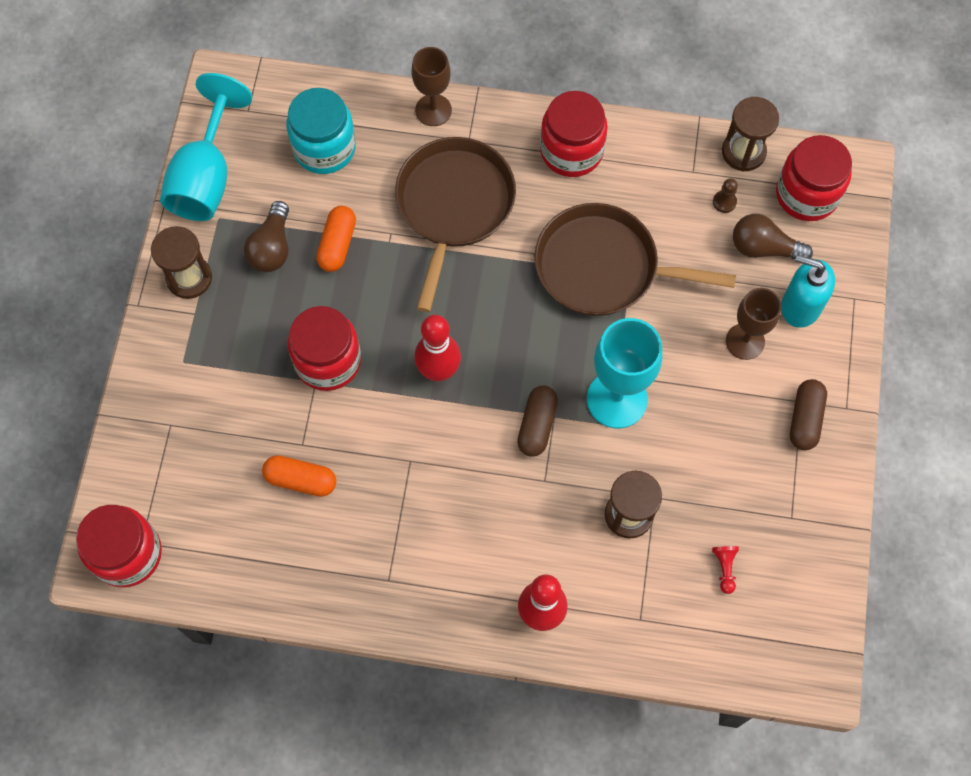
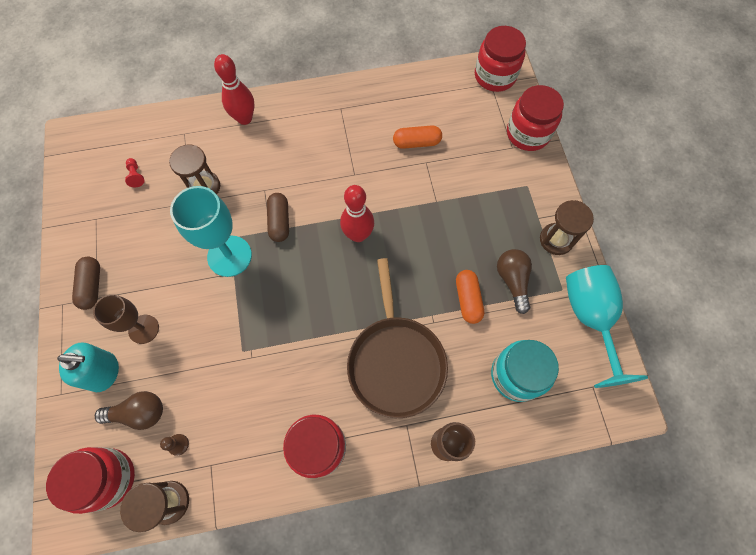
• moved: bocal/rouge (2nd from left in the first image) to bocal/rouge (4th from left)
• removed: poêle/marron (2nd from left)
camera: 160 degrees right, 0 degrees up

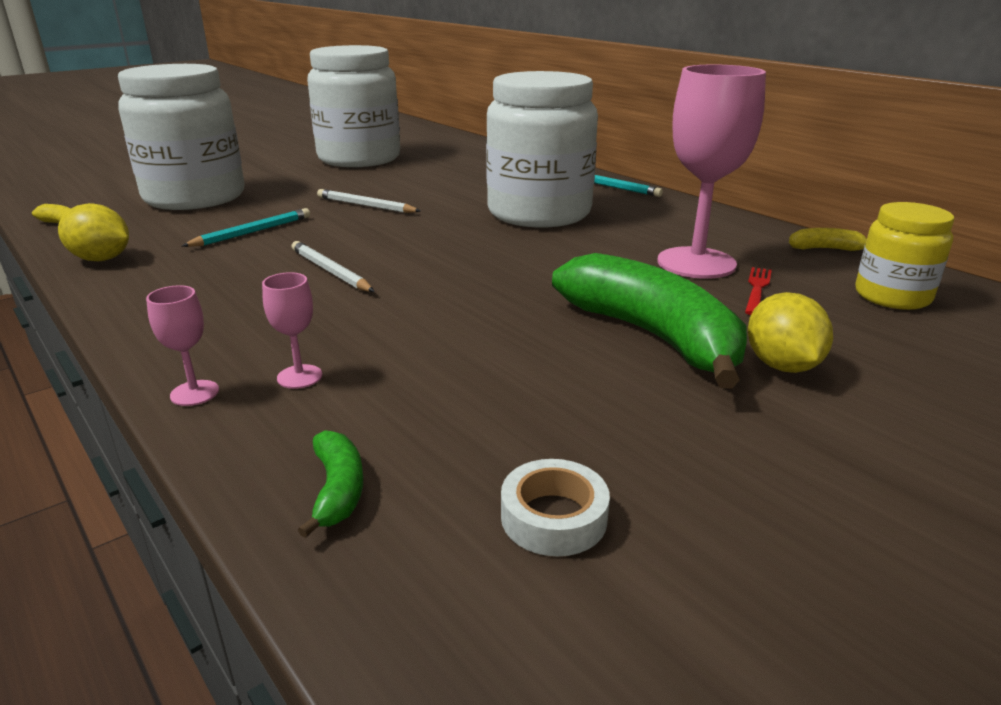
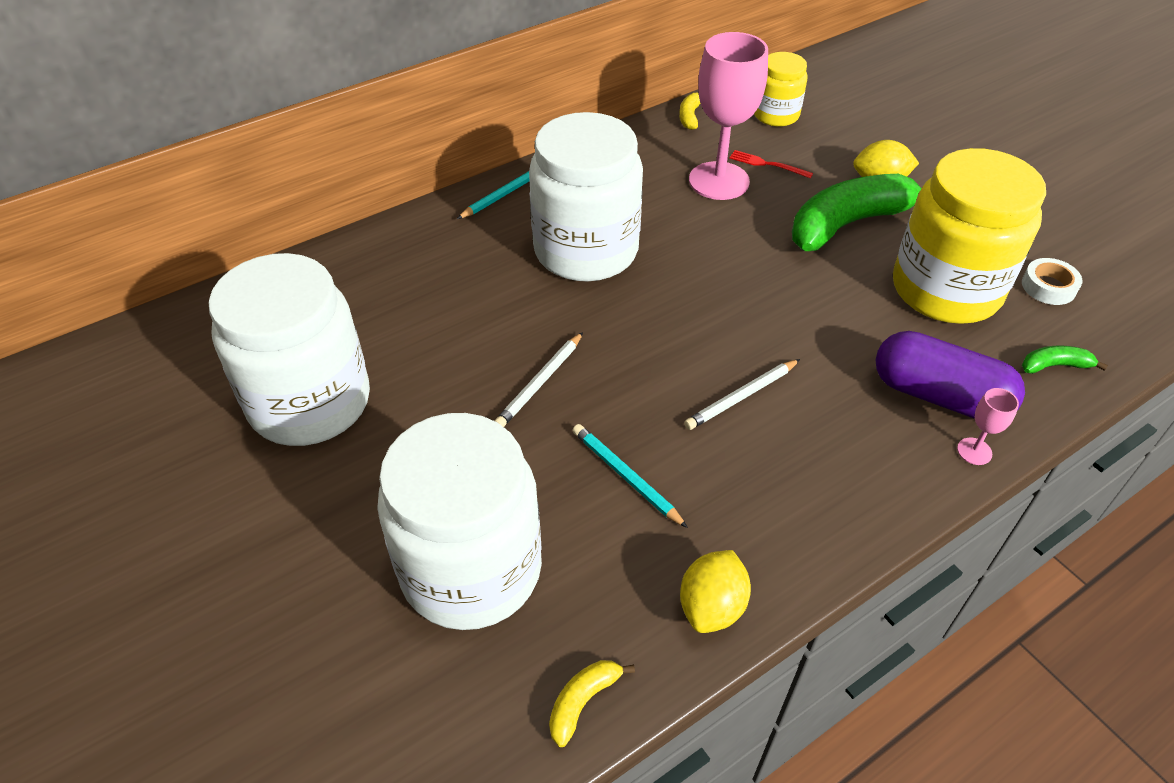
• replaced: verre à pied/rose (2nd from left) to gélule/violet
• added: bocal/jaune (2nd from left)
camera: 85 degrees left, 20 degrees up

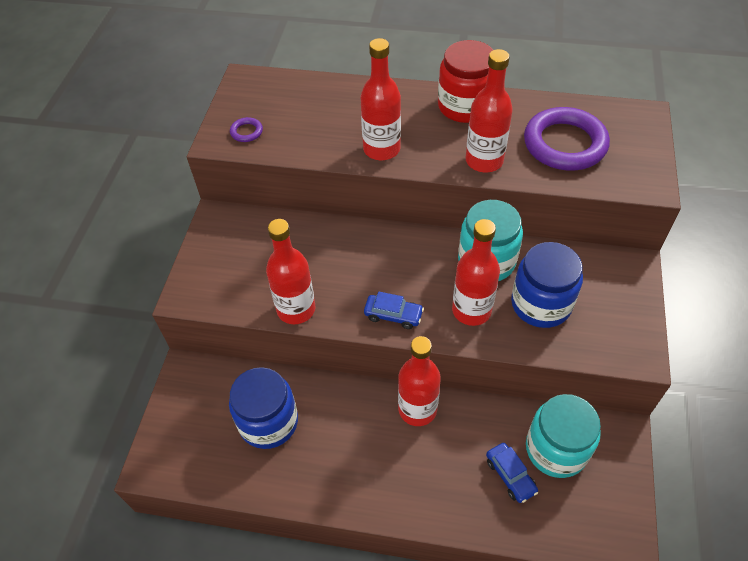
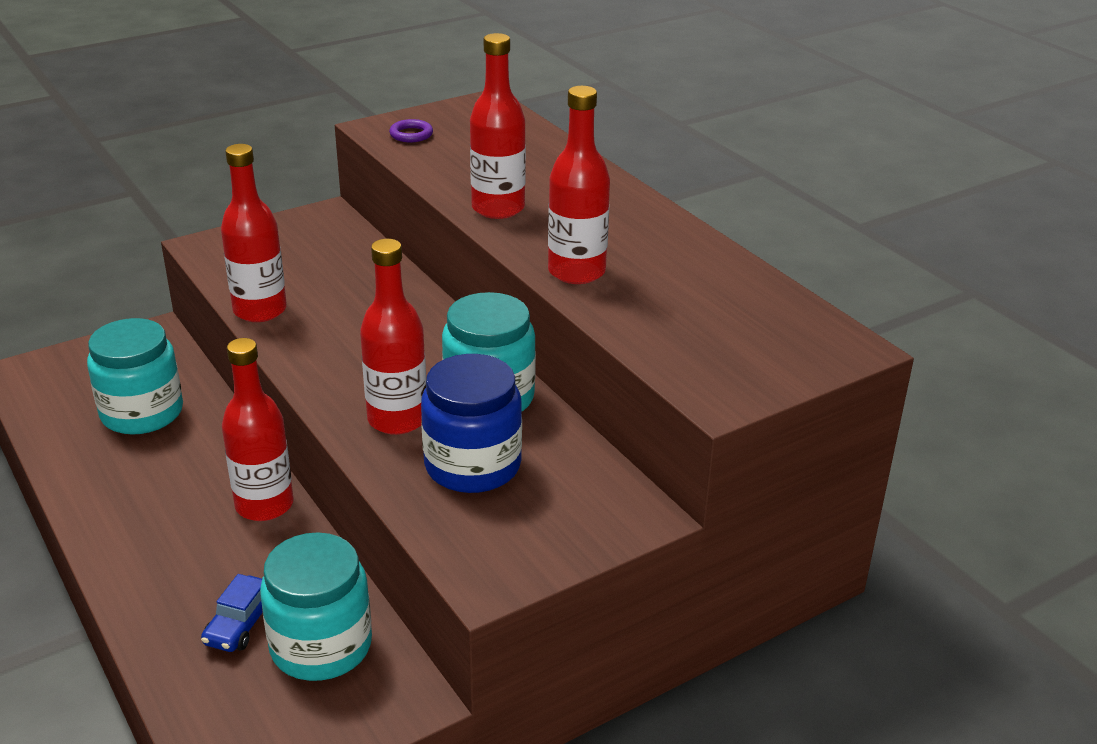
• recoloured: bocal/bleu (1st from left) to bocal/turquoise (1st from left)
• removed: voiture/bleu (1st from left)
• removed: bocal/rouge
• removed: anneau/violet (2nd from left)
camera: 45 degrees right, 20 degrees down

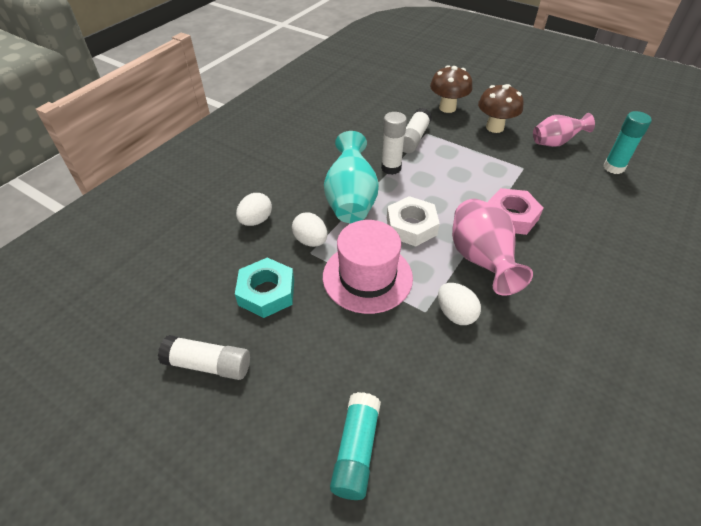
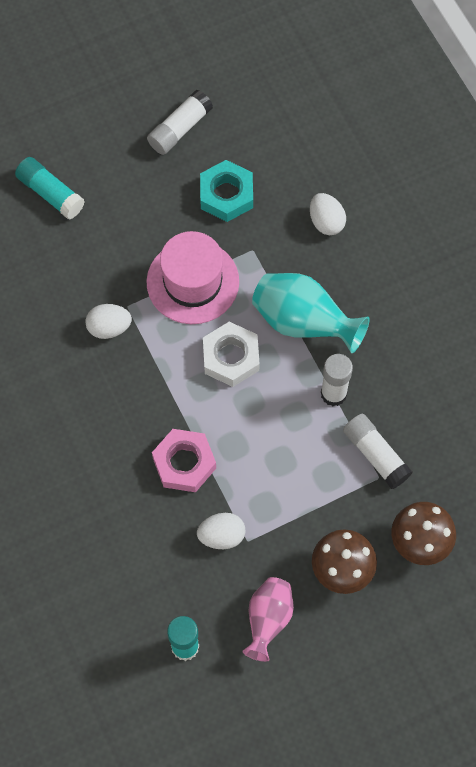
• moved: œuf/blanc (2nd from left)
• removed: vase/rose (1st from left)
camera: 120 degrees right, 20 degrees up

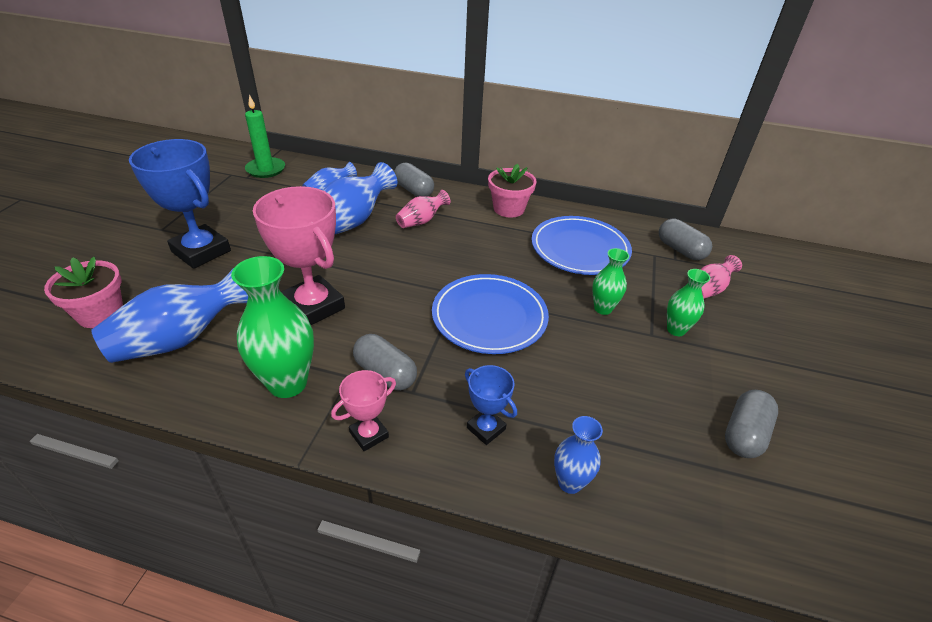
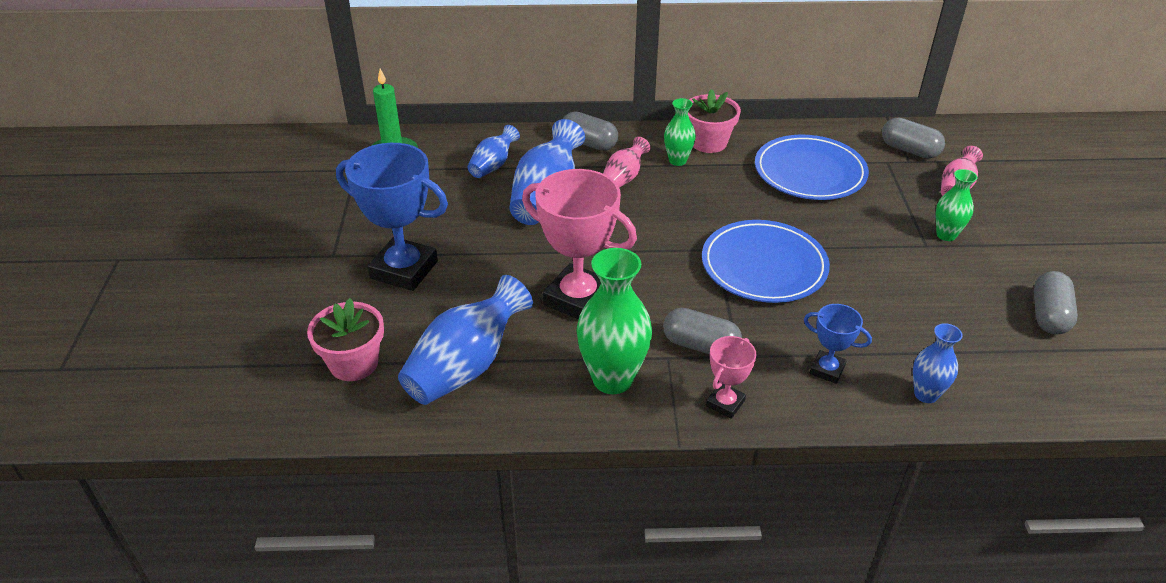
• moved: vase/vert (2nd from left)
camera: 15 degrees left, 0 degrees up

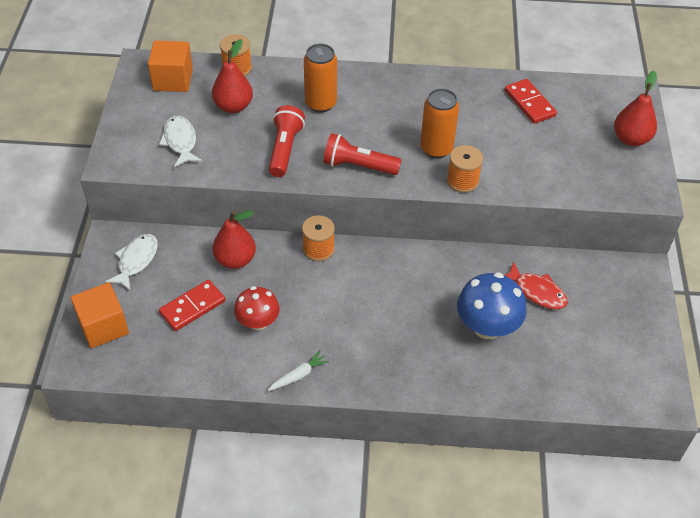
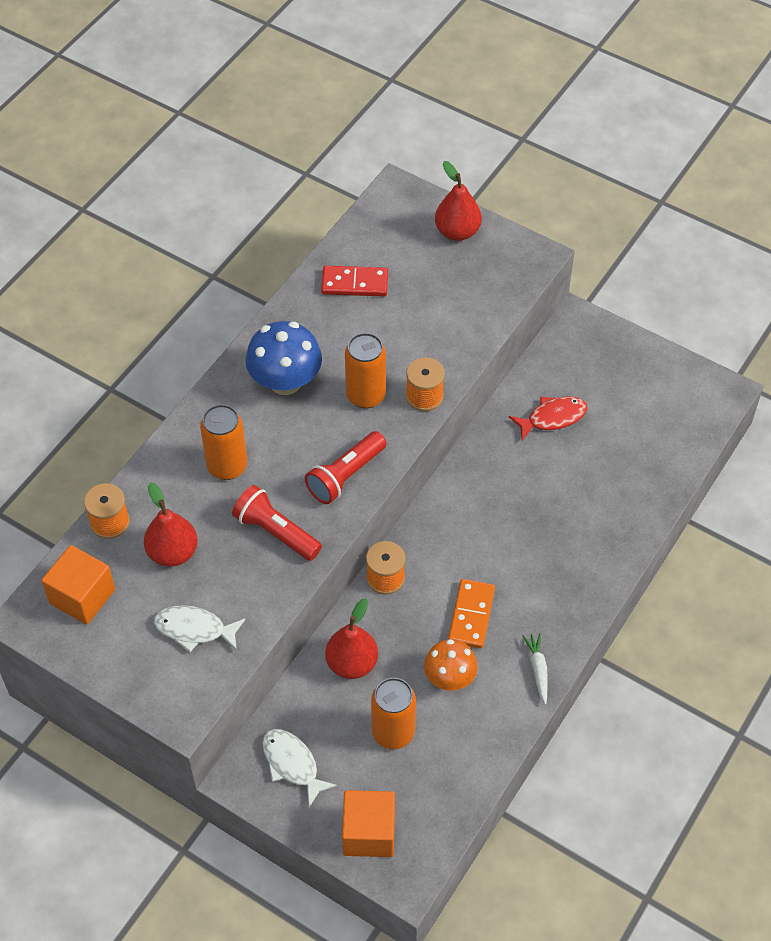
• moved: champignon/bleu
• replaced: domino/rouge (1st from left) to canette/orange (3rd from left)
• recoloured: champignon/rouge to champignon/orange
• added: domino/orange
camera: 60 degrees left, 5 degrees up

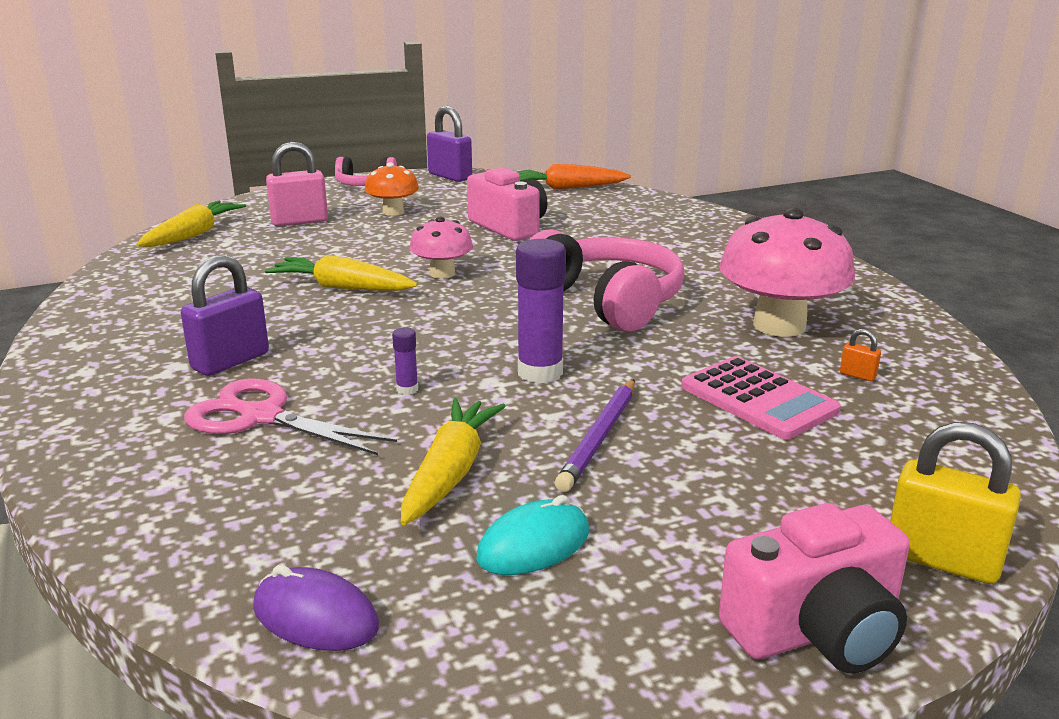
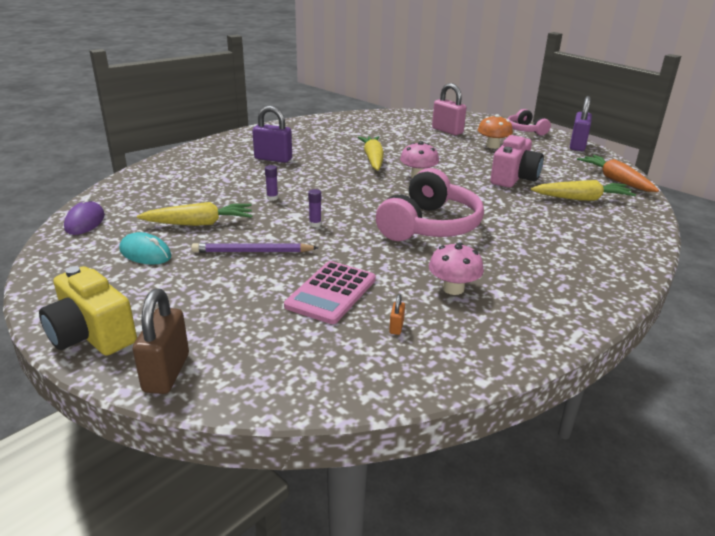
• recoloured: appareil photo/rose (2nd from left) to appareil photo/jaune
• recoloured: cadenas/jaune to cadenas/marron
• resized: bâton de colle/violet (2nd from left) x0.46
• resized: champignon/rose (2nd from left) x0.55
• moved: carotte/jaune (1st from left in the first image) to carotte/jaune (3rd from left)
• removed: ciseaux/rose
camera: 65 degrees right, 5 degrees up

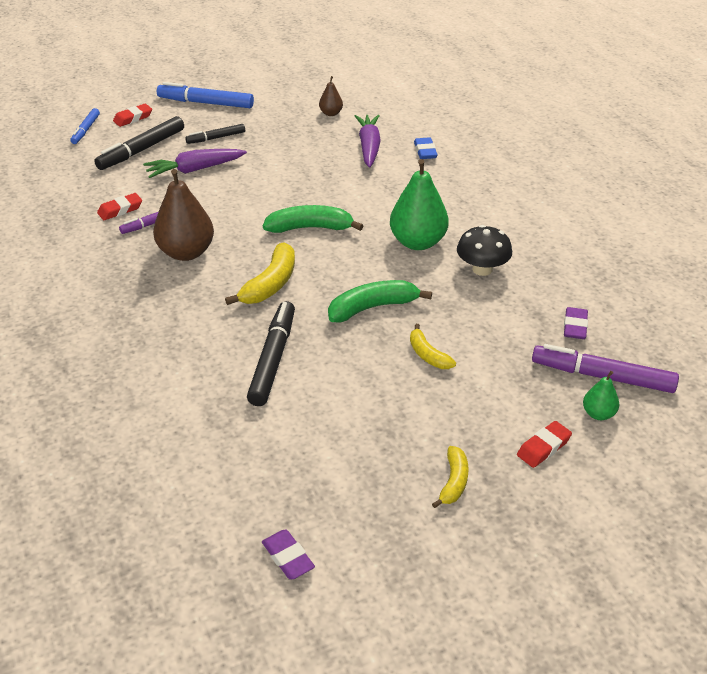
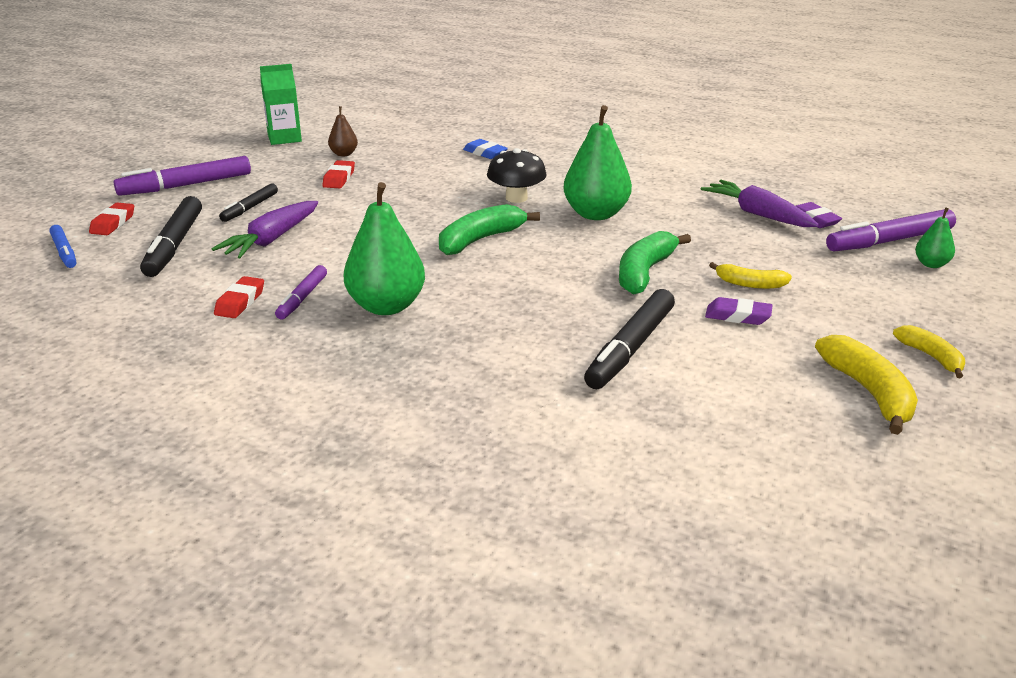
• recoloured: feutre/bleu (2nd from left) to feutre/violet (1st from left)
• added: brique de lait/vert
• moved: gomme/rouge (3rd from left)
• recoloured: poire/marron (1st from left) to poire/vert (1st from left)
• moved: champignon/noir
• turned: feutre/noir (3rd from left) 120 degrees counterclockwise
• moved: carotte/violet (2nd from left)
• moved: gomme/violet (1st from left)
• moved: banane/jaune (1st from left in the first image) to banane/jaune (2nd from left)
camera: 40 degrees left, 10 degrees down

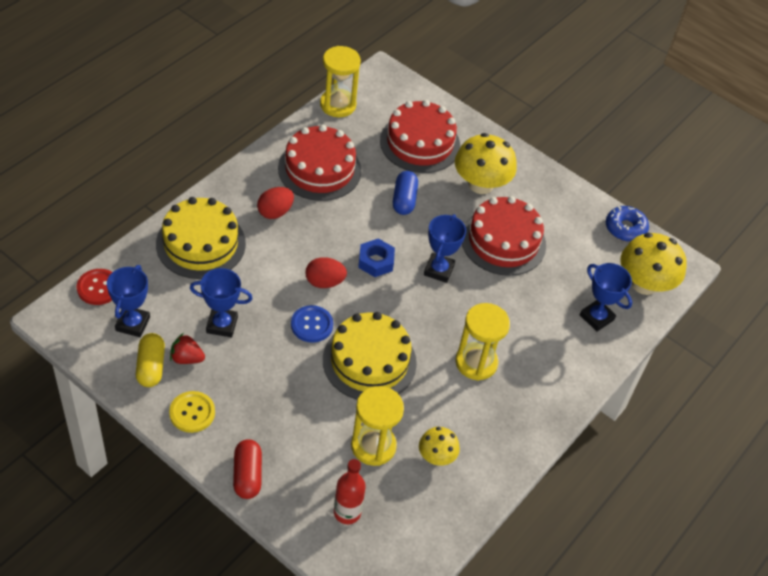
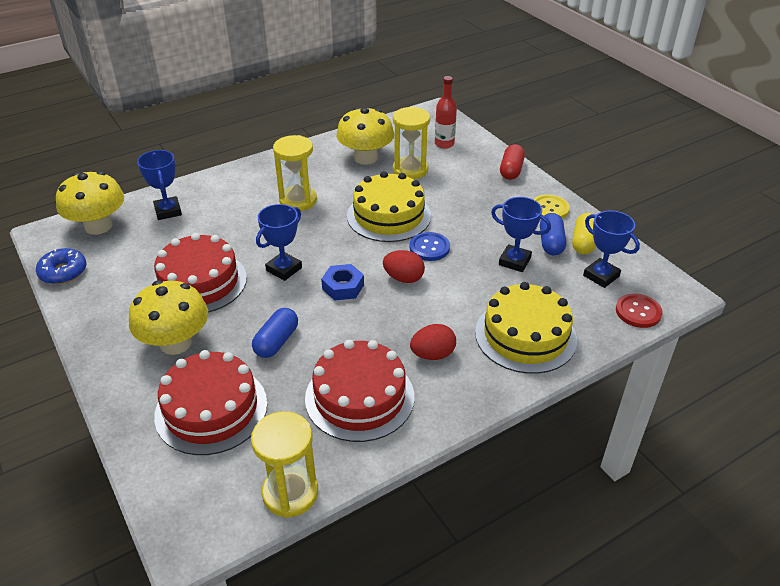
• resized: champignon/jaune (1st from left in the first image) x1.81
• replaced: fraise/rouge to gélule/bleu (2nd from left)
• turned: trophée/bleu (1st from left in the first image) 75 degrees counterclockwise
camera: 155 degrees left, 10 degrees down

